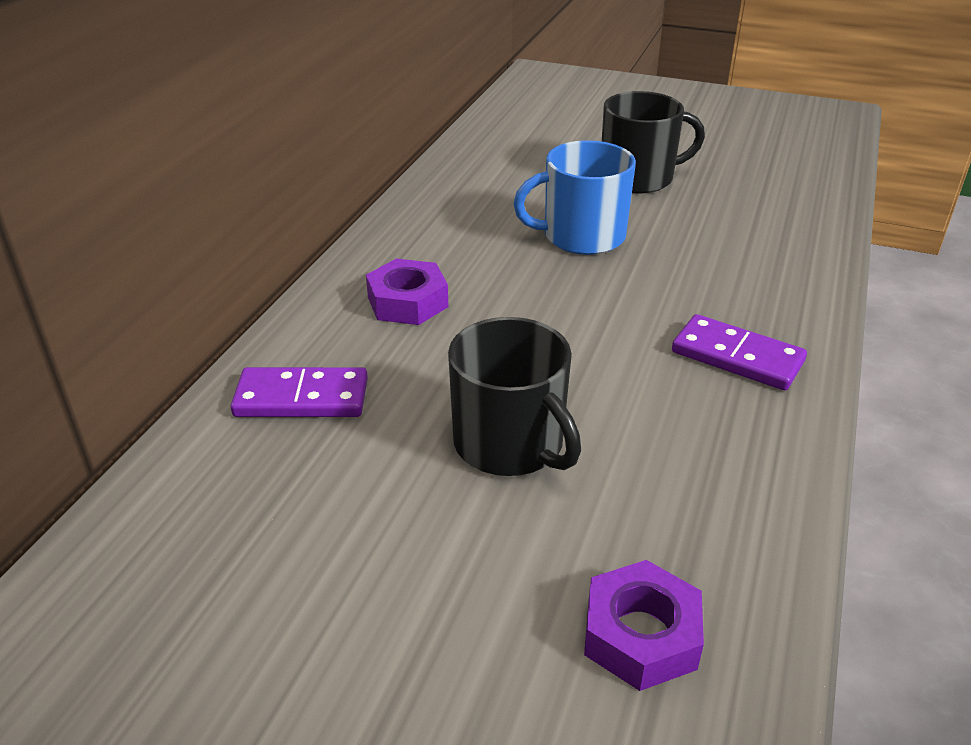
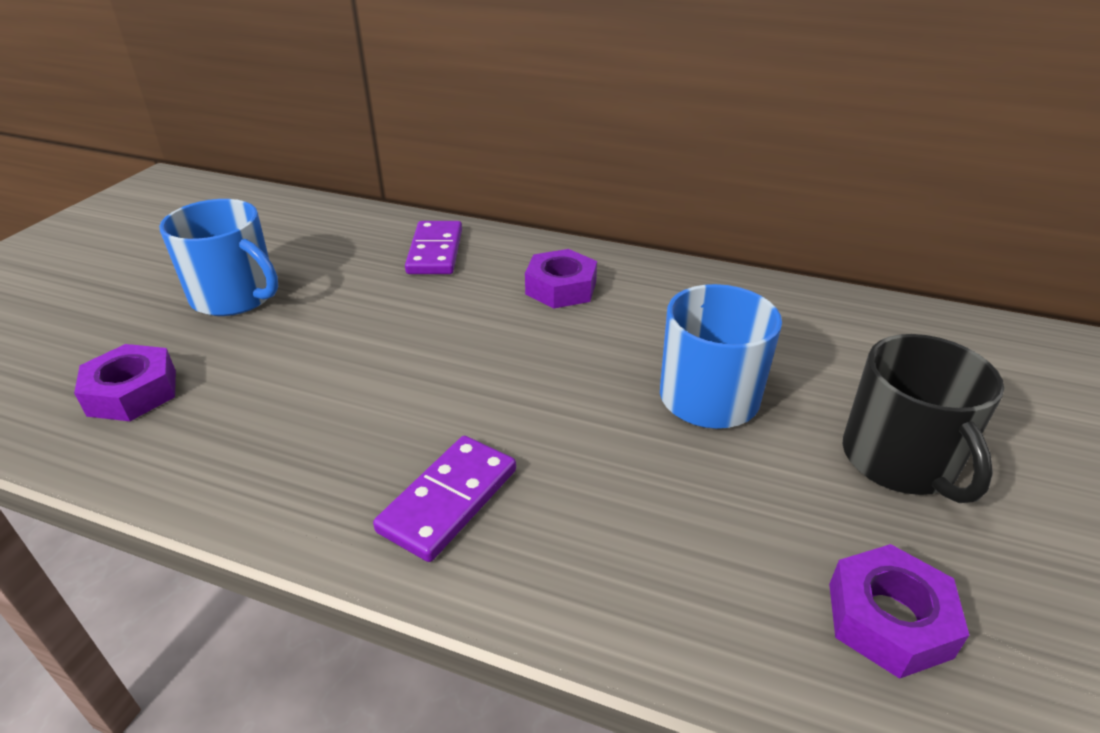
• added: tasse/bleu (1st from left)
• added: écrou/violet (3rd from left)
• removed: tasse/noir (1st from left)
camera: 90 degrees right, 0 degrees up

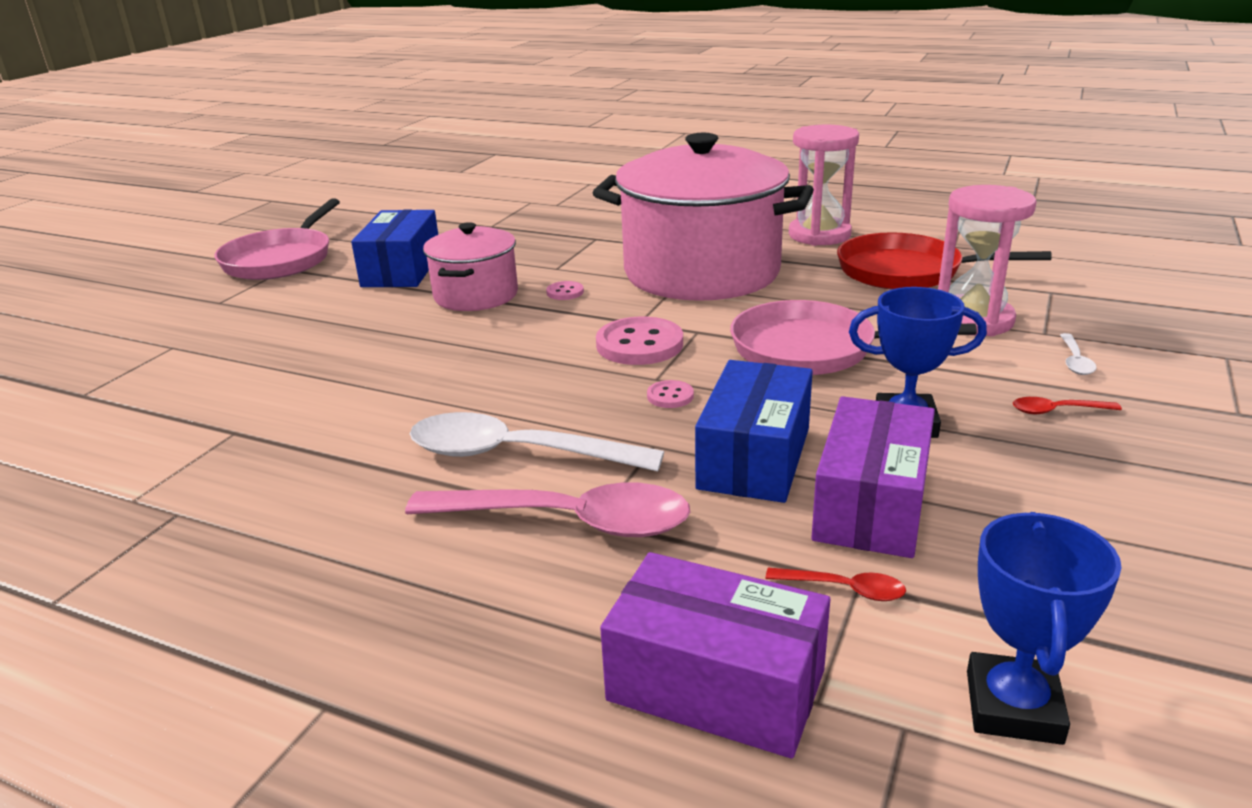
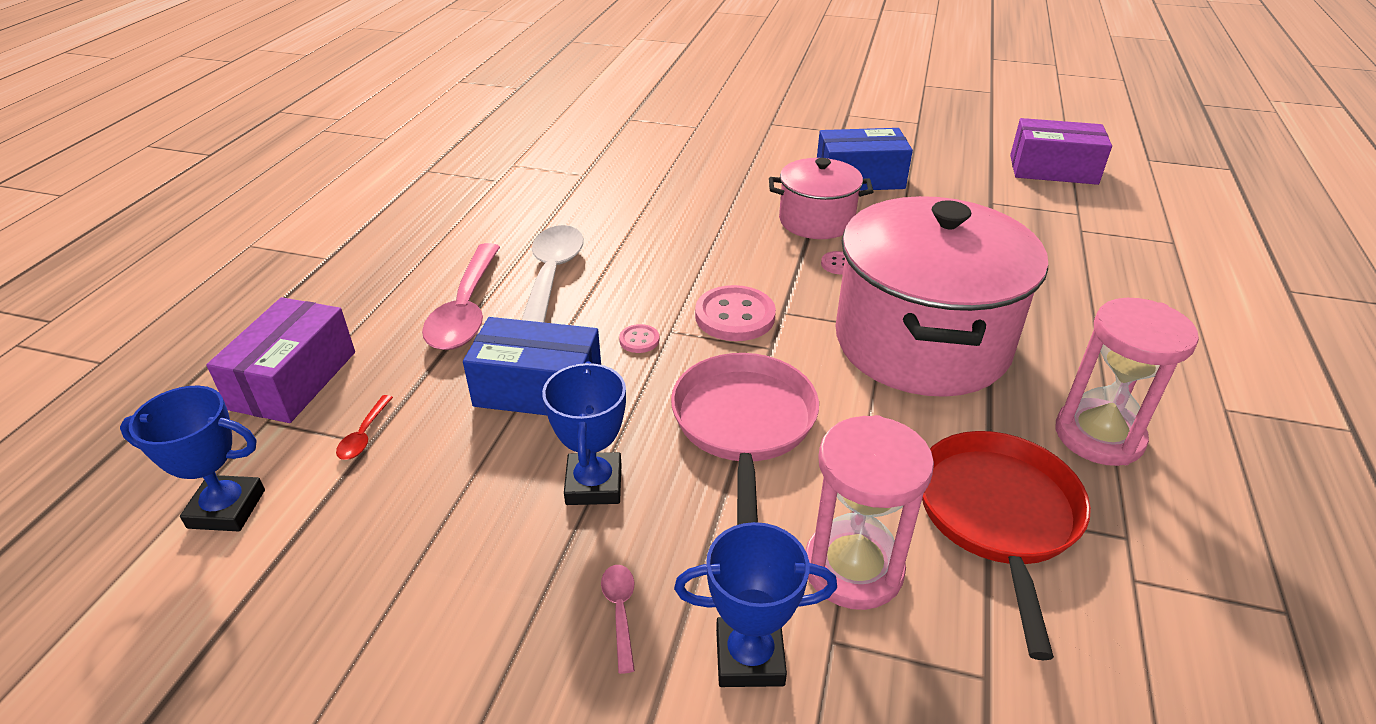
• recoloured: cuillère/rouge (2nd from left) to cuillère/rose (2nd from left)
• replaced: cuillère/blanc (2nd from left) to trophée/bleu (3rd from left)
• moved: boîte/violet (2nd from left)
• removed: poêle/rose (1st from left)
camera: 80 degrees right, 10 degrees up

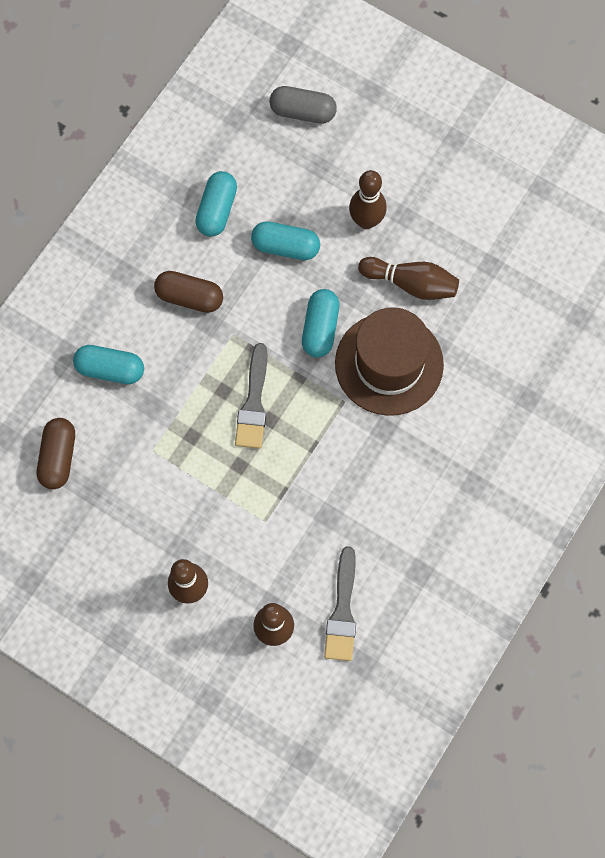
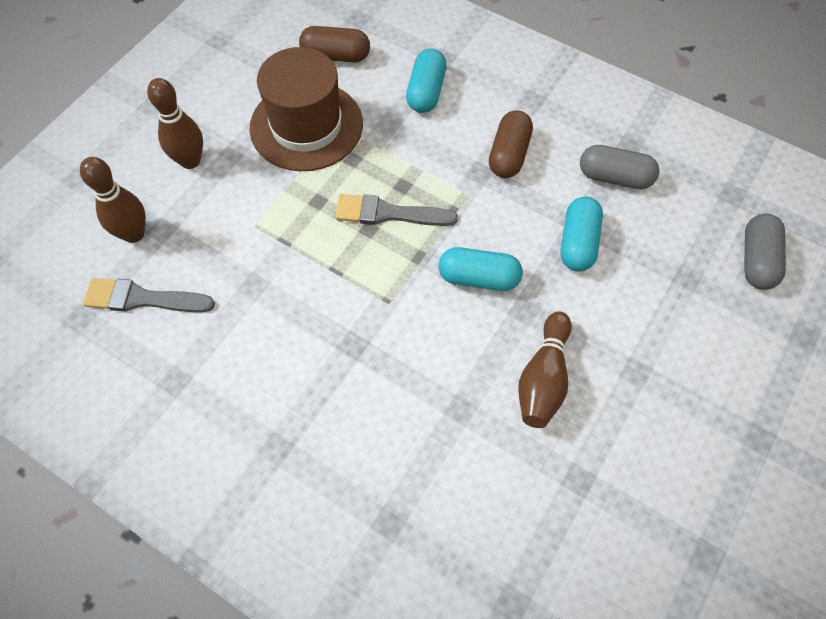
• moved: chapeau/marron
• recoloured: gélule/turquoise (2nd from left) to gélule/gris (1st from left)
• removed: quille/marron (3rd from left)
camera: 90 degrees right, 10 degrees down

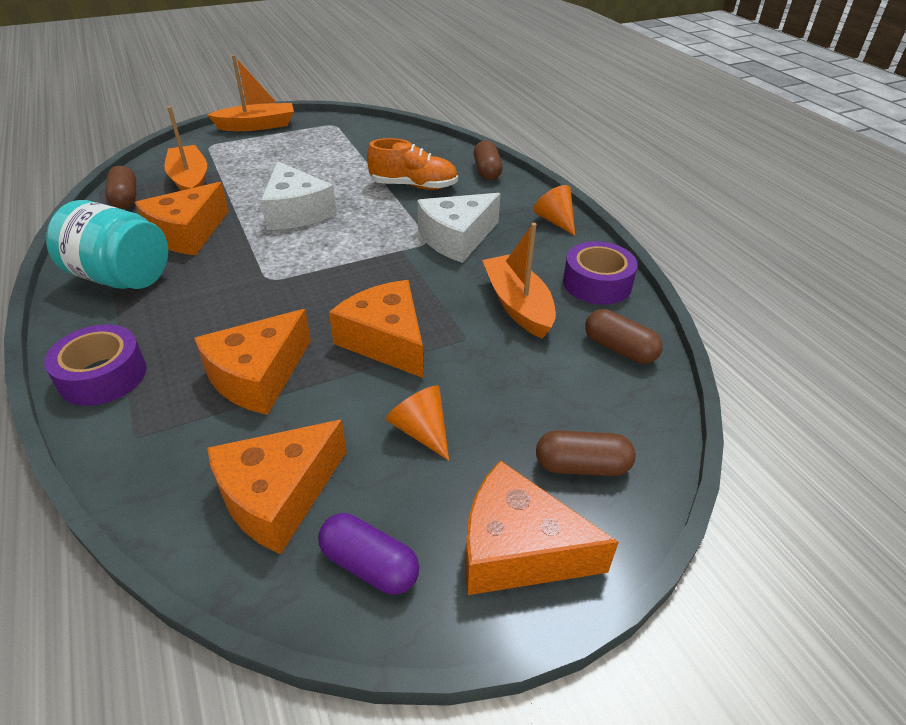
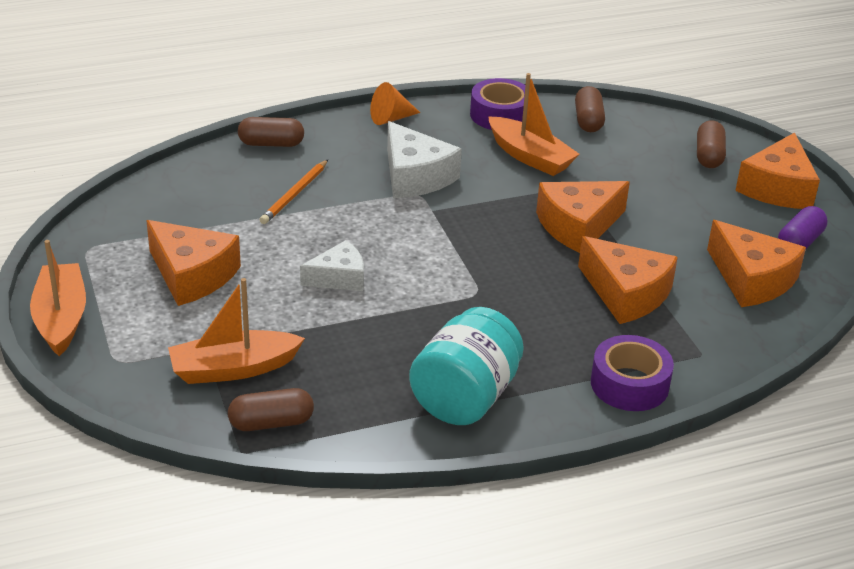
• moved: fromage/orange (1st from left)
• replaced: chaussure/orange to crayon/orange
• resized: fromage/blanc (1st from left) x0.64
• turned: bateau/orange (3rd from left) 120 degrees counterclockwise
• turned: gélule/marron (4th from left in the first image) 45 degrees counterclockwise
• removed: cône/orange (1st from left)
camera: 85 degrees left, 5 degrees down

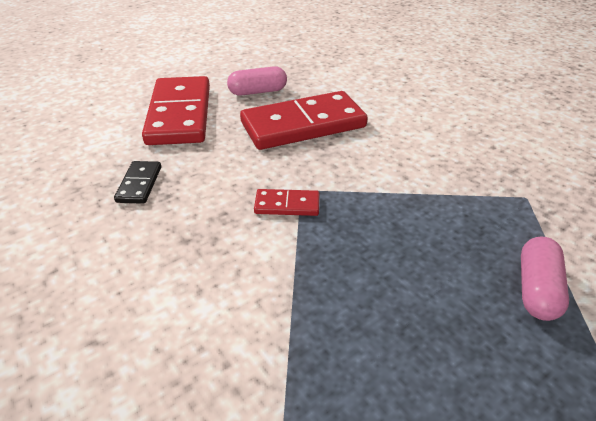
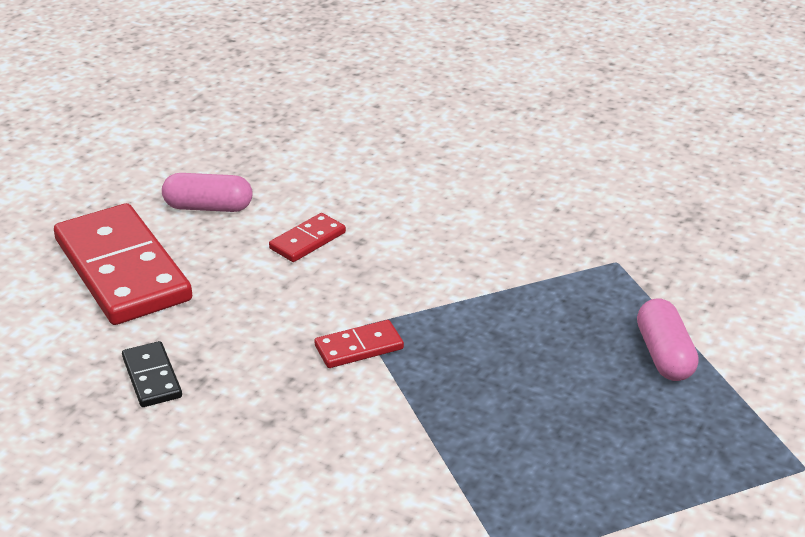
• turned: gélule/rose (1st from left) 45 degrees clockwise
• resized: domino/rouge (3rd from left in the first image) x0.45
camera: 25 degrees left, 5 degrees down

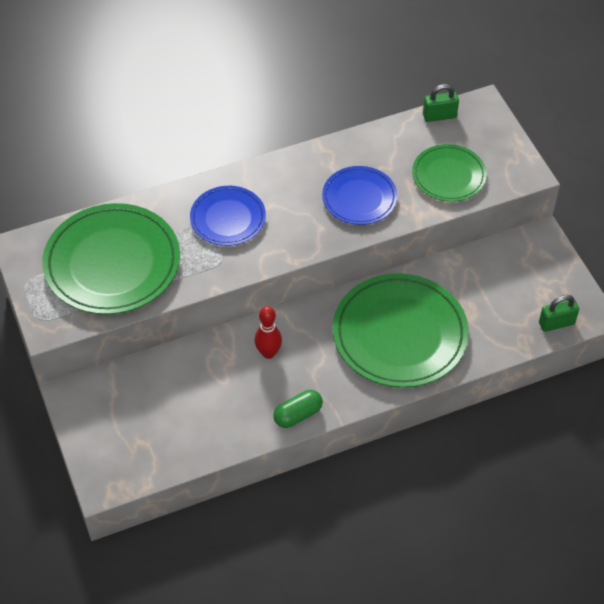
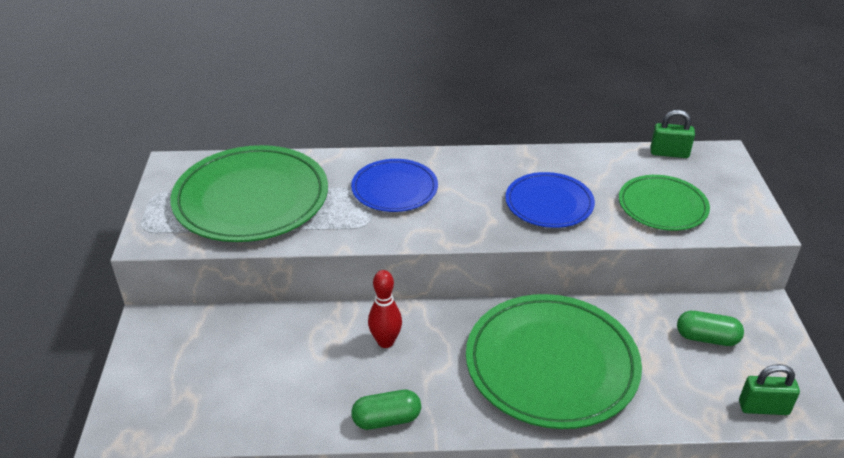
• added: gélule/vert (2nd from left)
camera: 20 degrees right, 15 degrees down

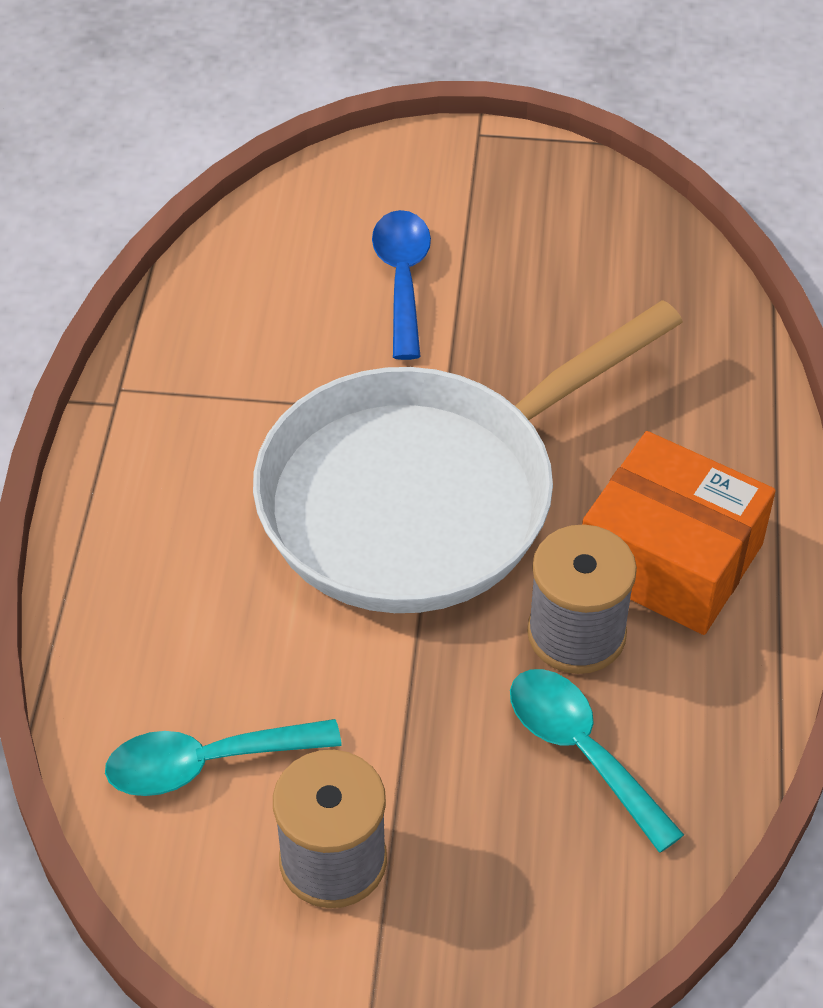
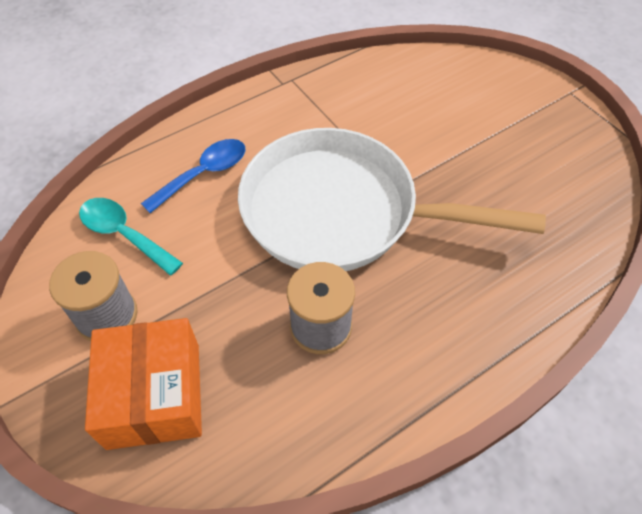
• moved: boîte/orange
• moved: cuillère/bleu
• removed: cuillère/turquoise (2nd from left)
camera: 50 degrees right, 5 degrees up

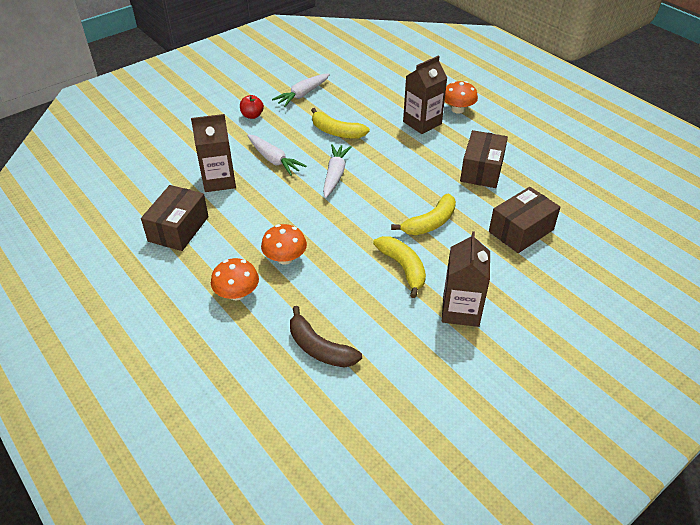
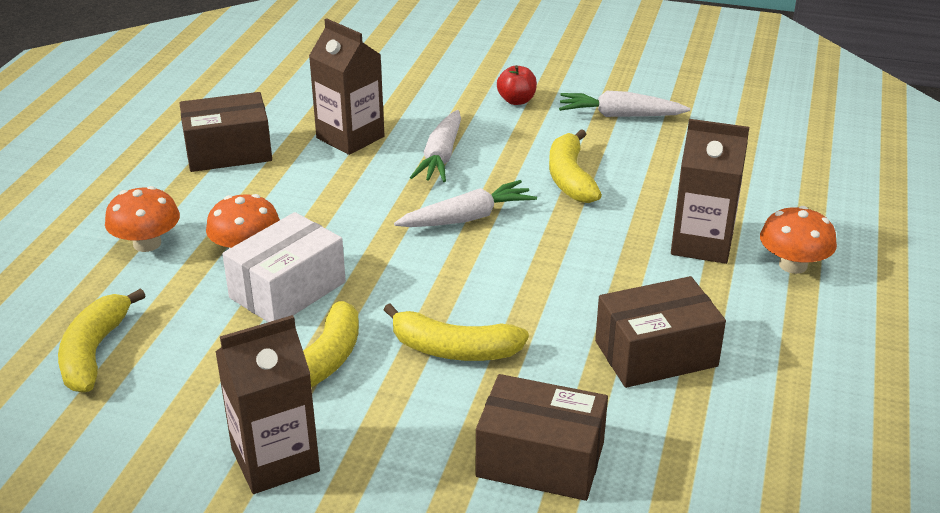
• recoloured: banane/marron to banane/jaune (1st from left)
• added: boîte/blanc
camera: 55 degrees right, 10 degrees down

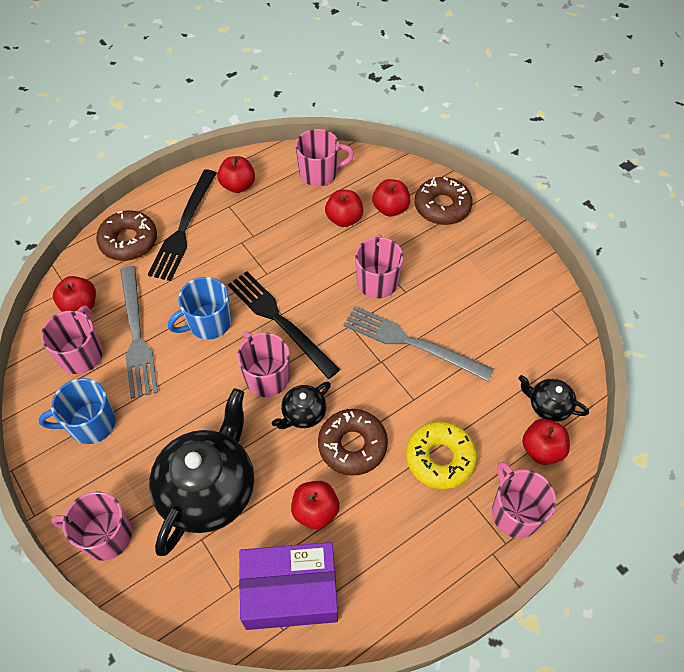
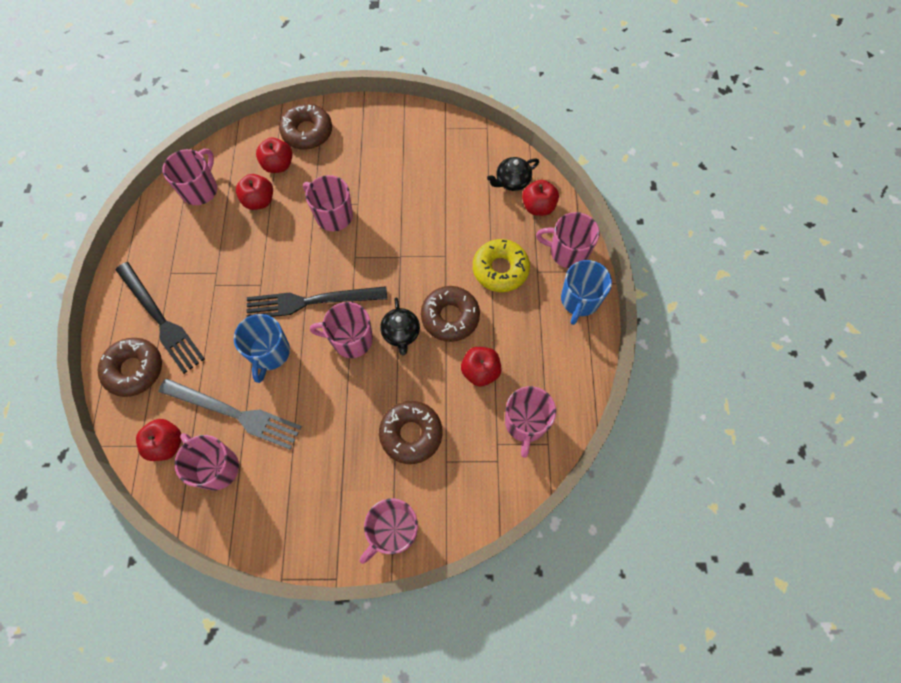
• replaced: théière/noir (1st from left) to beignet/marron (3rd from left)
• replaced: boîte/violet to tasse/rose (6th from left)
• moved: tasse/bleu (1st from left in the first image) to tasse/bleu (2nd from left)
• removed: pomme/rouge (2nd from left)
• removed: fourchette/gris (2nd from left)
camera: 55 degrees left, 10 degrees up

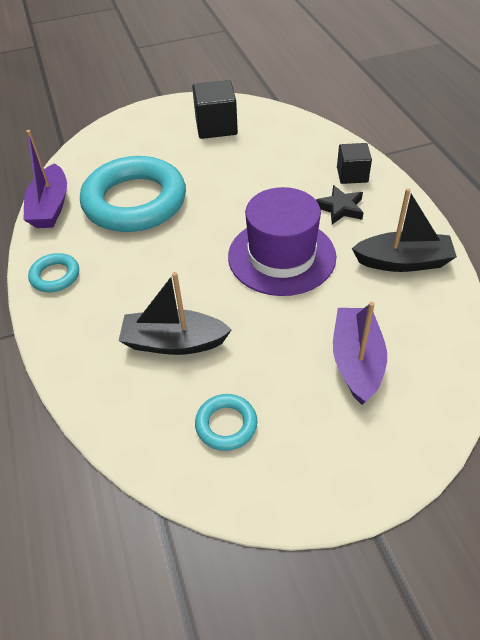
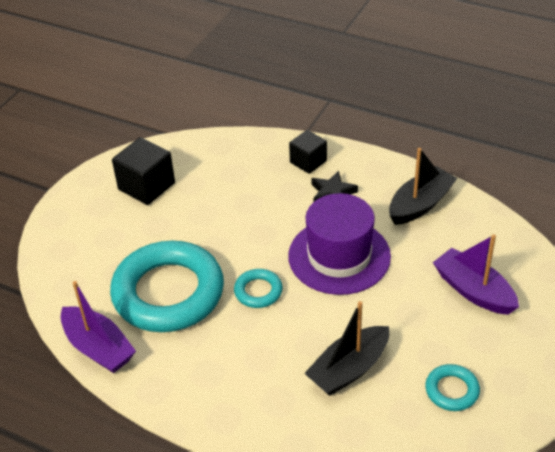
• moved: anneau/turquoise (1st from left in the first image) to anneau/turquoise (2nd from left)
camera: 45 degrees left, 5 degrees down

